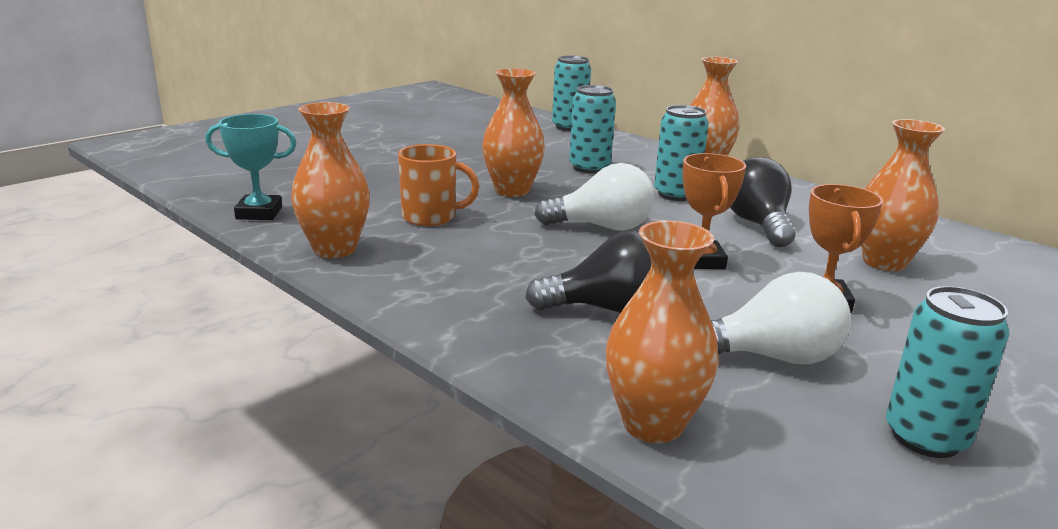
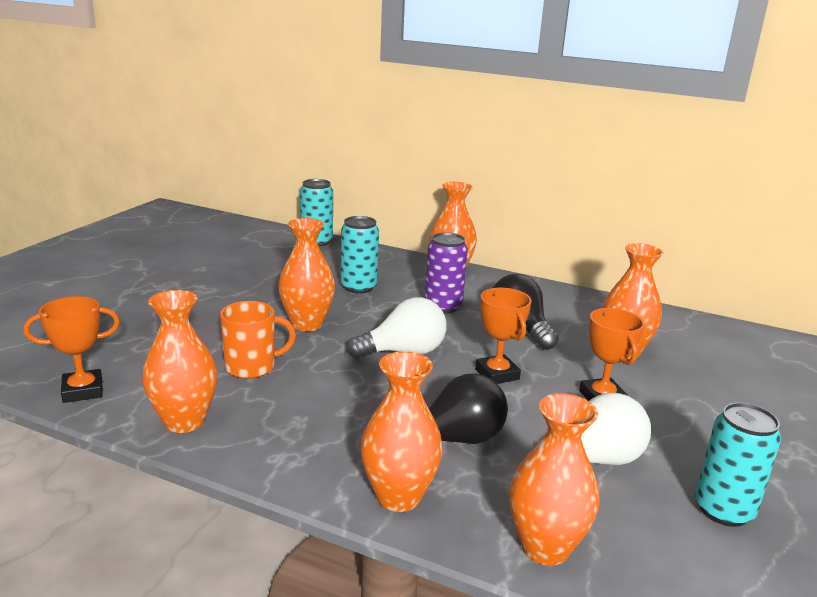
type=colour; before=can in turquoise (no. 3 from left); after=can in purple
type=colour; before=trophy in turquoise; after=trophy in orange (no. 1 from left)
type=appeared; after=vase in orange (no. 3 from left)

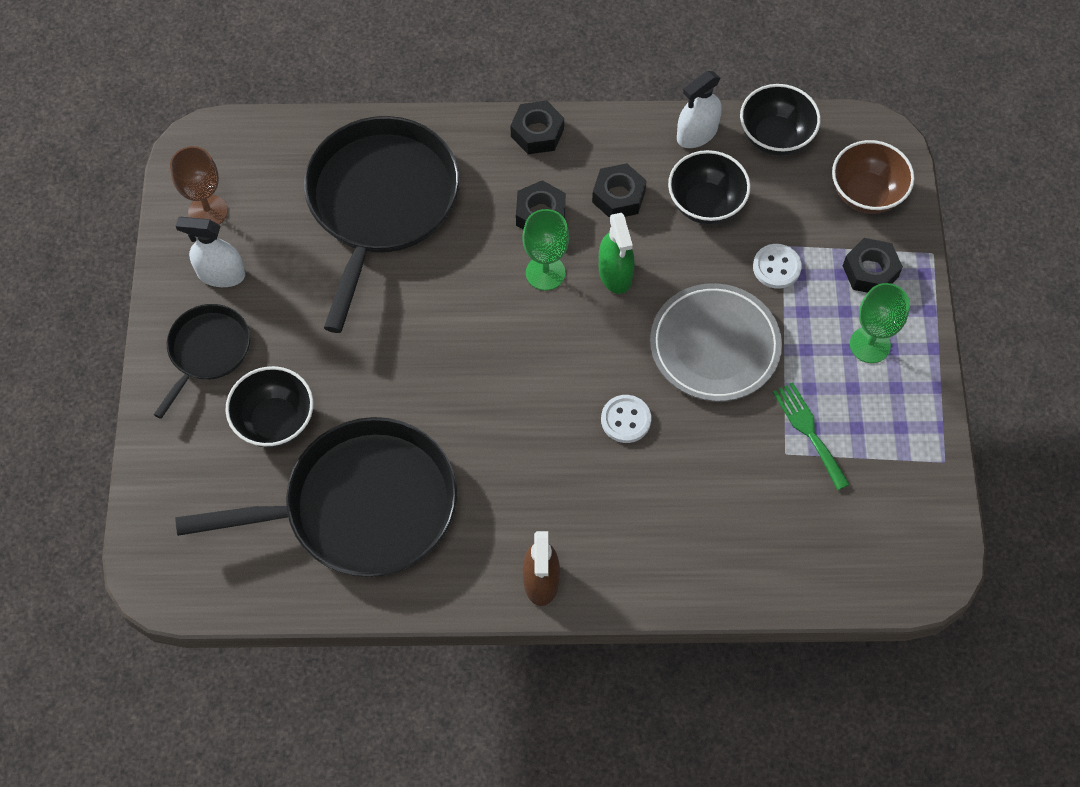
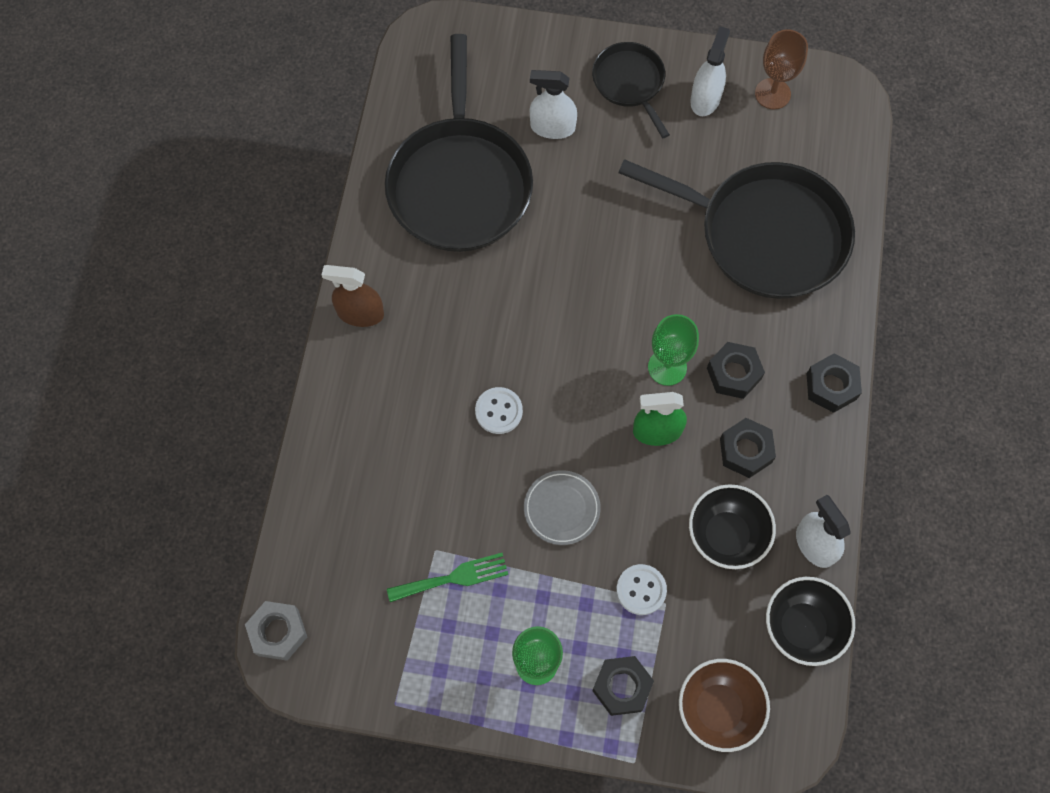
type=size; before=plate in grey; scale=0.59
type=spun; before=pan in black (no. 1 from left in the first image); turn=-150
type=exchanged; before=bowl in black (no. 1 from left); after=spray bottle in white (no. 1 from left)
type=appeared; after=nut in grey

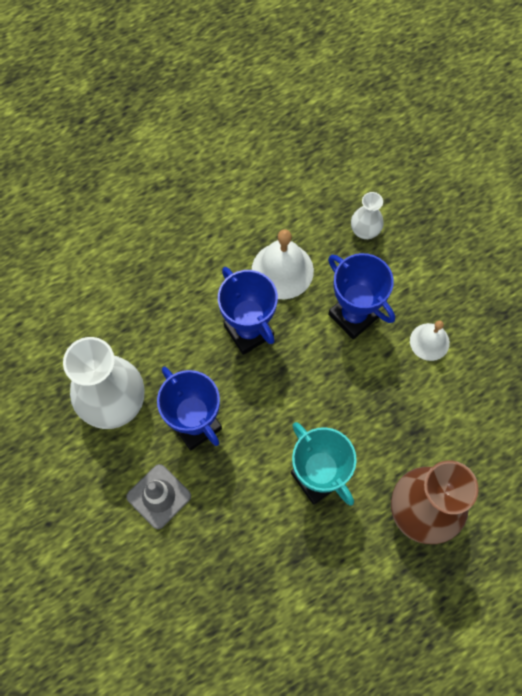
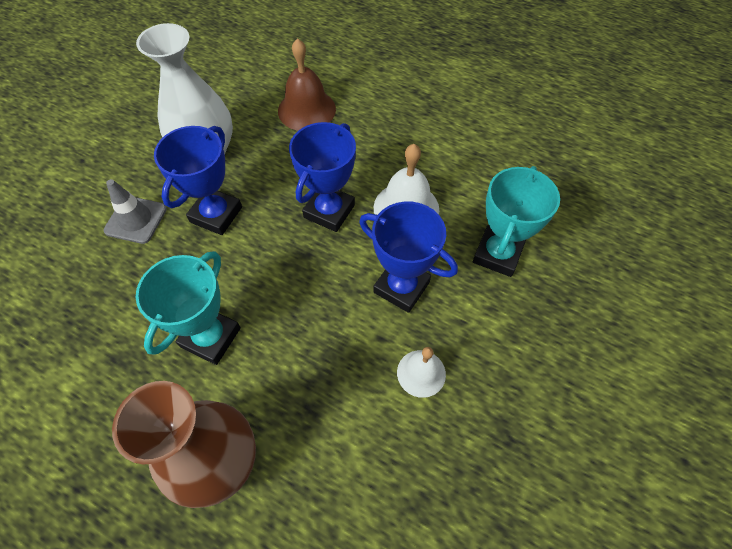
type=exchanged; before=vase in white (no. 2 from left); after=trophy in turquoise (no. 2 from left)
type=spun; before=trophy in blue (no. 3 from left); turn=-75
type=appeared; after=bell in brown

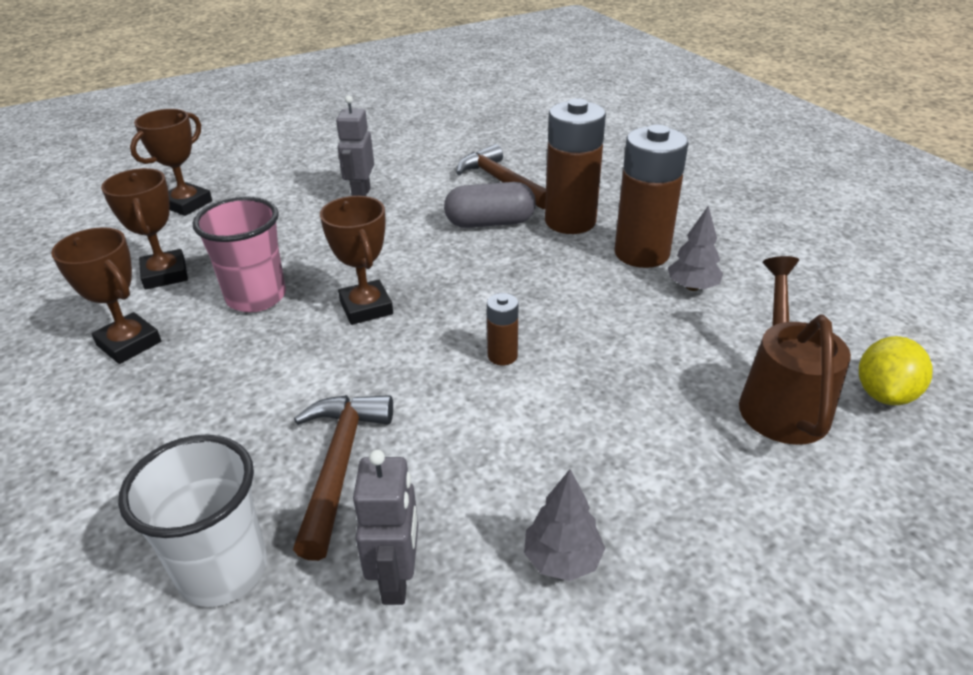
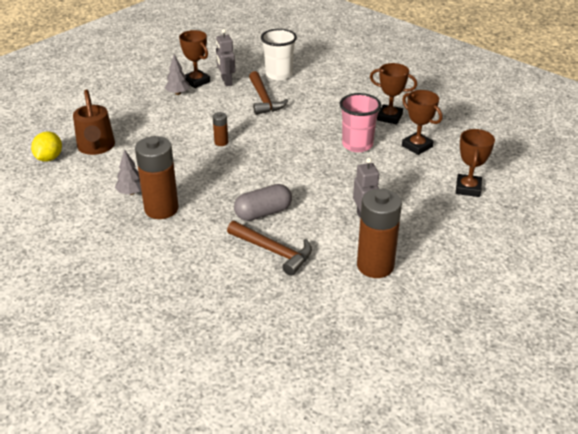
type=relocated; before=battery in brown (no. 2 from left in the first image); after=battery in brown (no. 3 from left)
type=relocated; before=trophy in brown (no. 4 from left in the first image); after=trophy in brown (no. 1 from left)

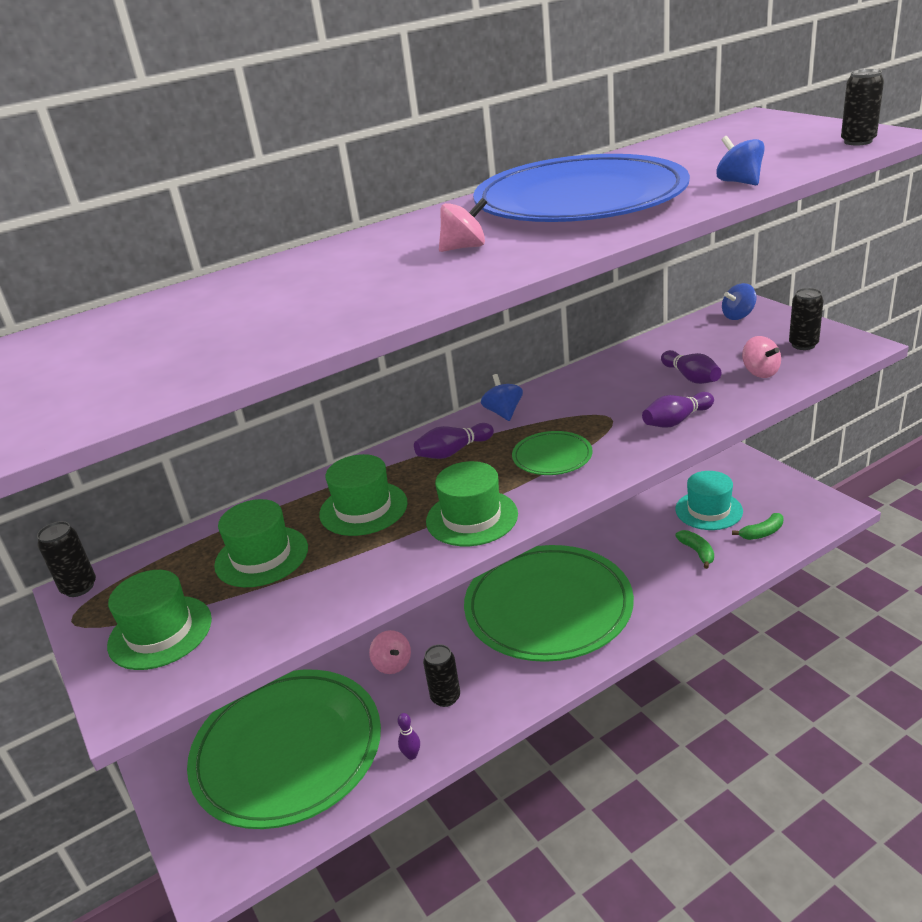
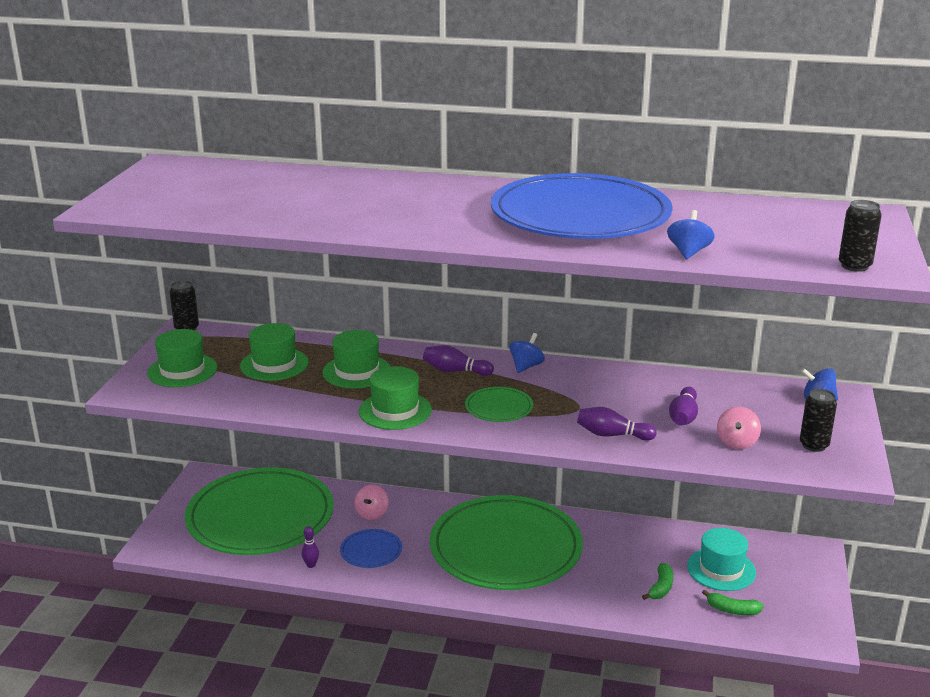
type=missing; before=spinning top in pink (no. 2 from left)
type=exchanged; before=can in black (no. 2 from left); after=plate in blue (no. 1 from left)

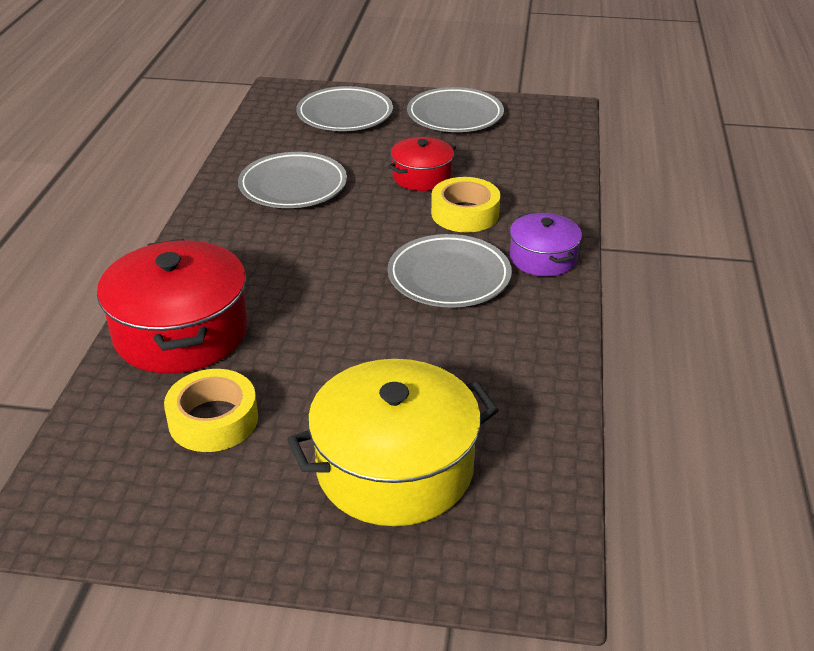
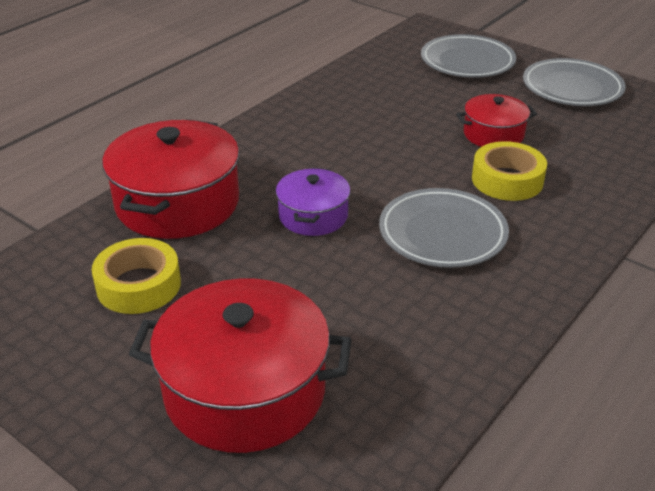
type=missing; before=plate in grey (no. 1 from left)
type=relocated; before=pot in purple
type=colour; before=pot in yellow; after=pot in red (no. 2 from left)

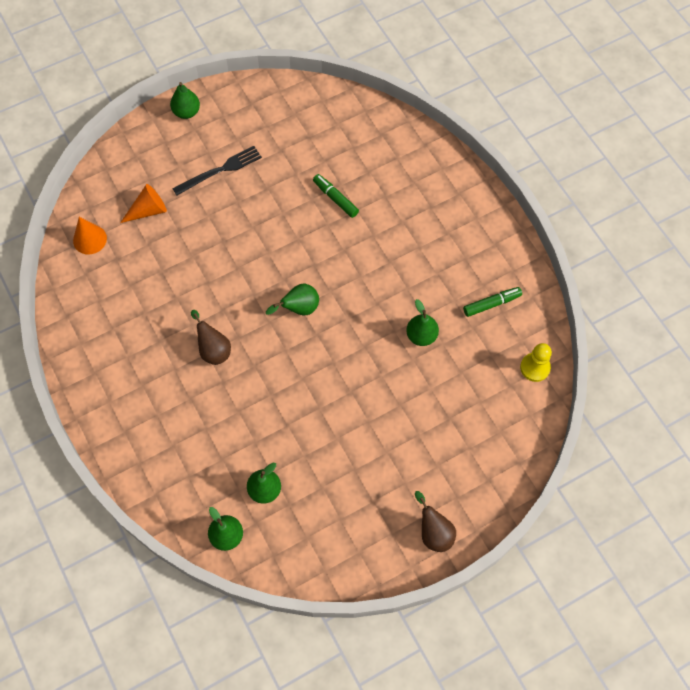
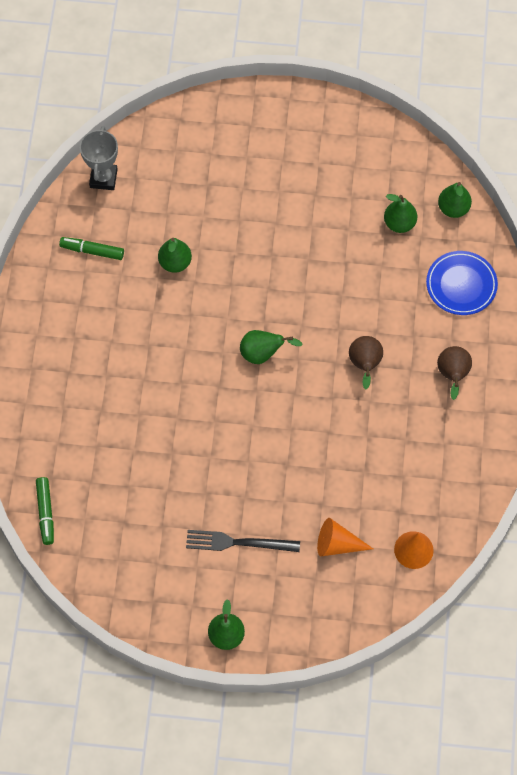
type=relocated; before=marker in green (no. 1 from left)
type=exchanged; before=pawn in yellow; after=trophy in grey
type=relocated; before=pear in brown (no. 2 from left)
type=appeared; after=plate in blue

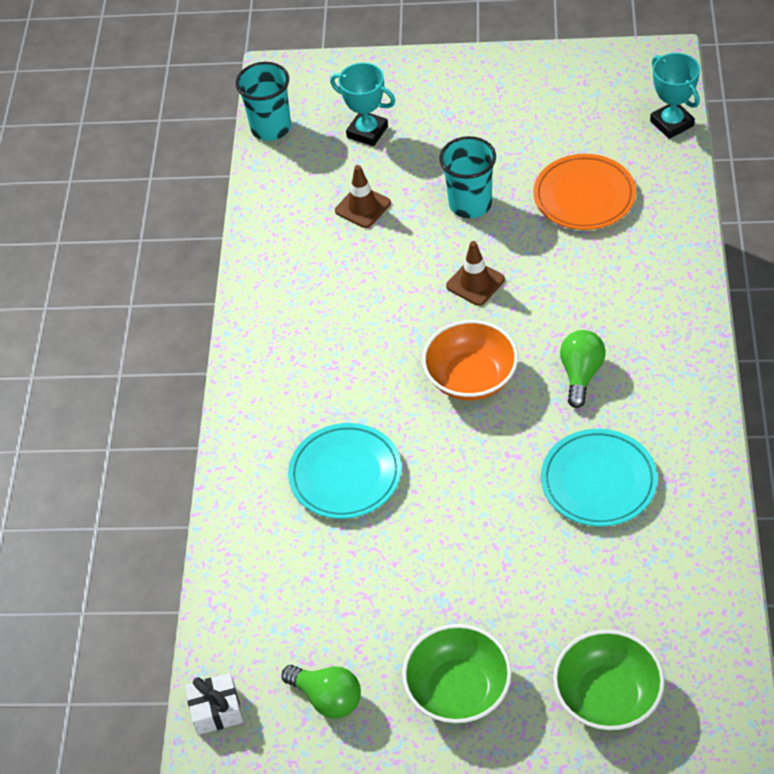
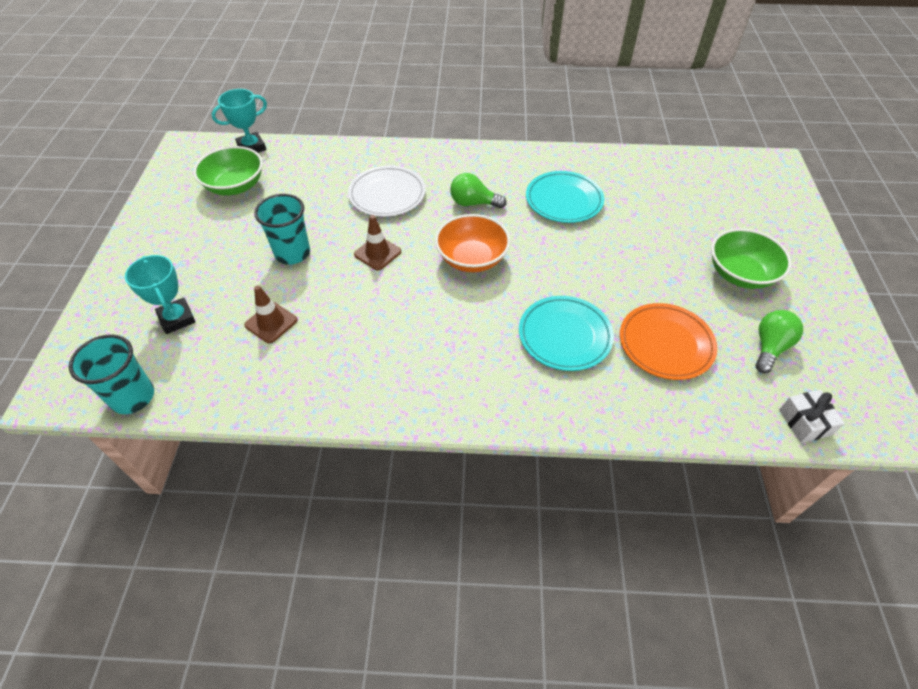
type=spun; before=trophy in turquoise (no. 1 from left); turn=-60
type=relocated; before=plate in orange
type=relocated; before=bowl in green (no. 2 from left in the first image); after=bowl in green (no. 1 from left)
type=appeared; after=plate in white

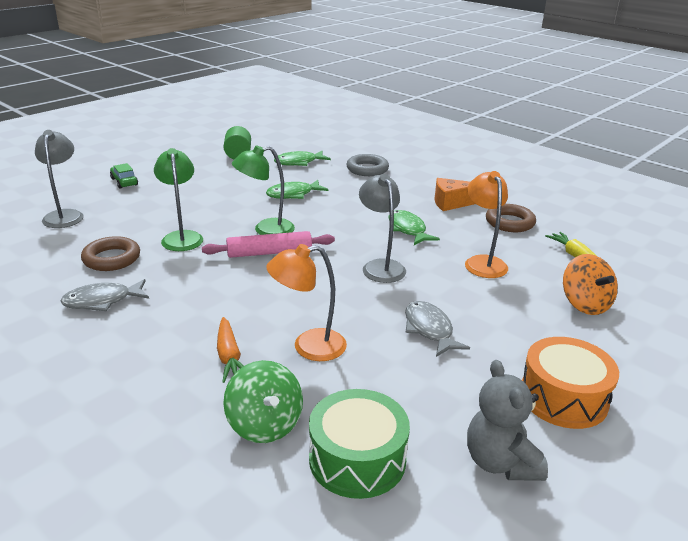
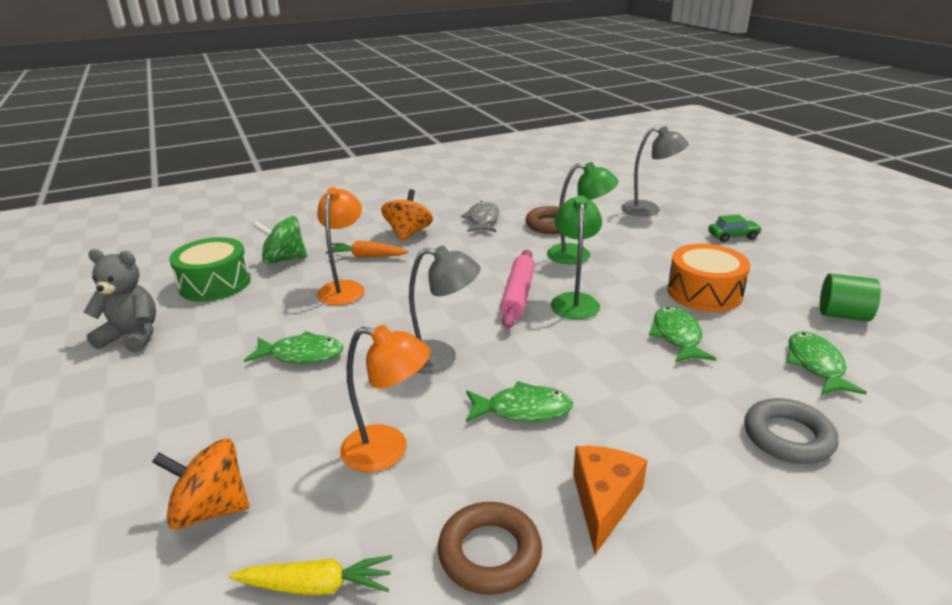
type=colour; before=fish in grey (no. 2 from left); after=fish in green (no. 1 from left)
type=relocated; before=drum in orange
type=appeared; after=spinning top in orange (no. 2 from left)

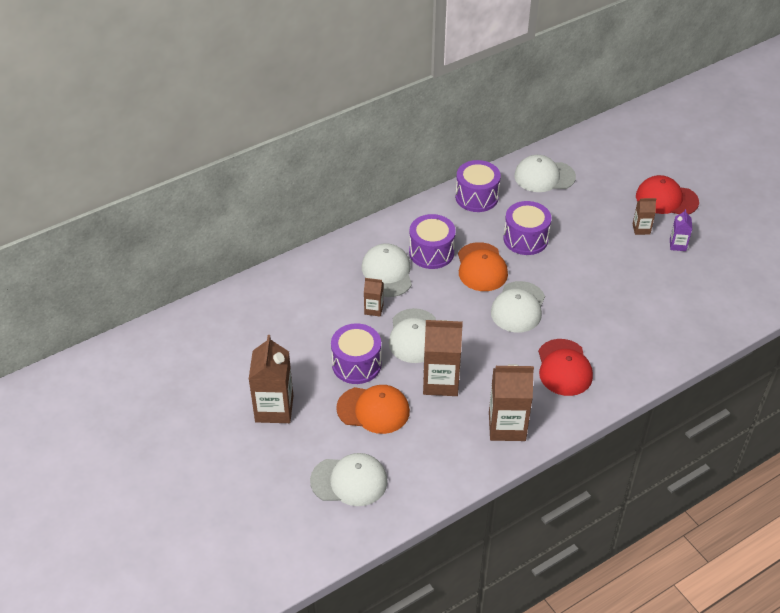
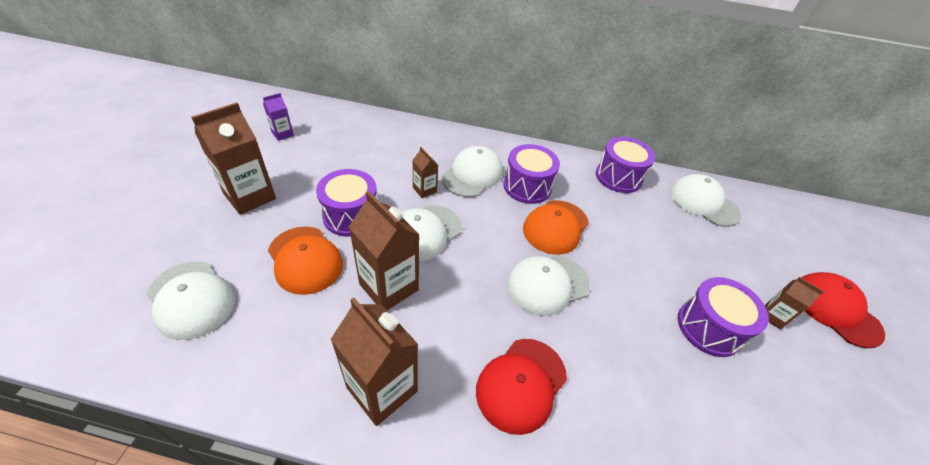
type=relocated; before=drum in purple (no. 4 from left)
type=relocated; before=carton in purple

